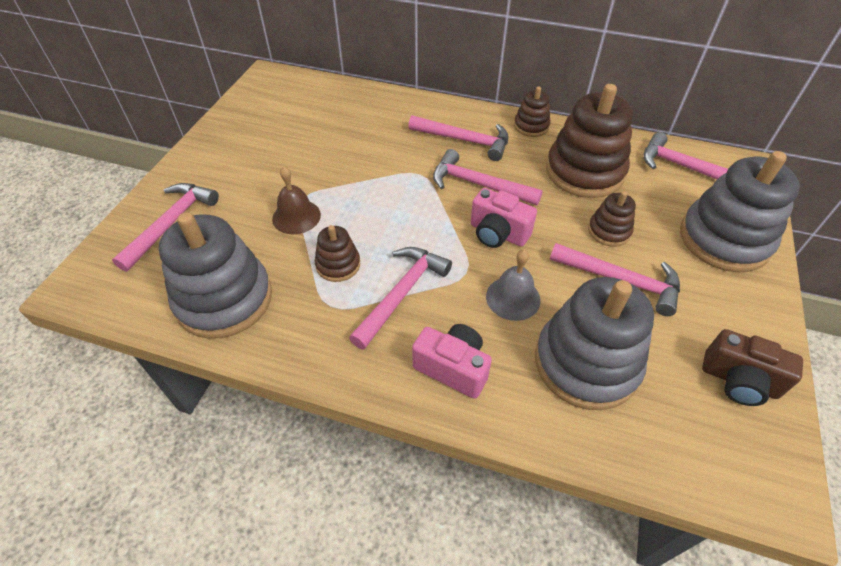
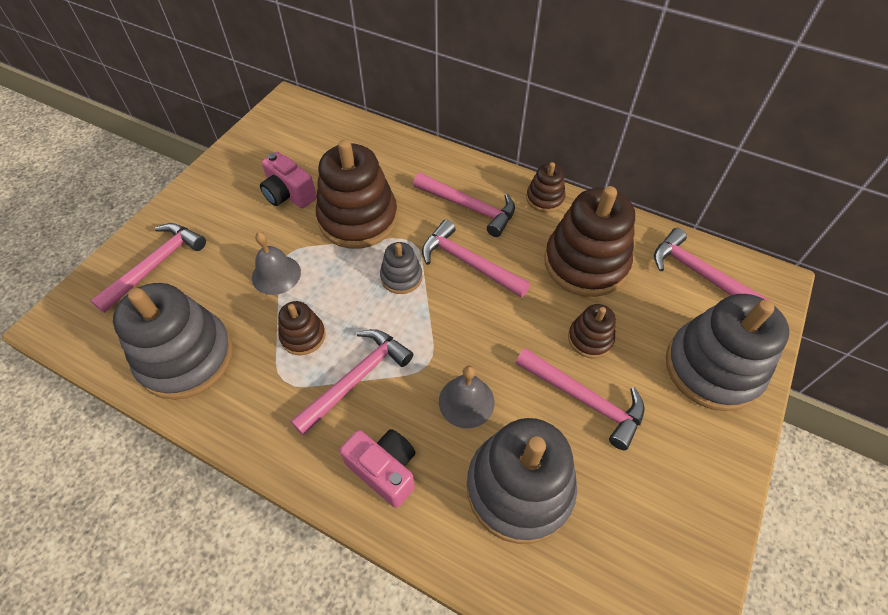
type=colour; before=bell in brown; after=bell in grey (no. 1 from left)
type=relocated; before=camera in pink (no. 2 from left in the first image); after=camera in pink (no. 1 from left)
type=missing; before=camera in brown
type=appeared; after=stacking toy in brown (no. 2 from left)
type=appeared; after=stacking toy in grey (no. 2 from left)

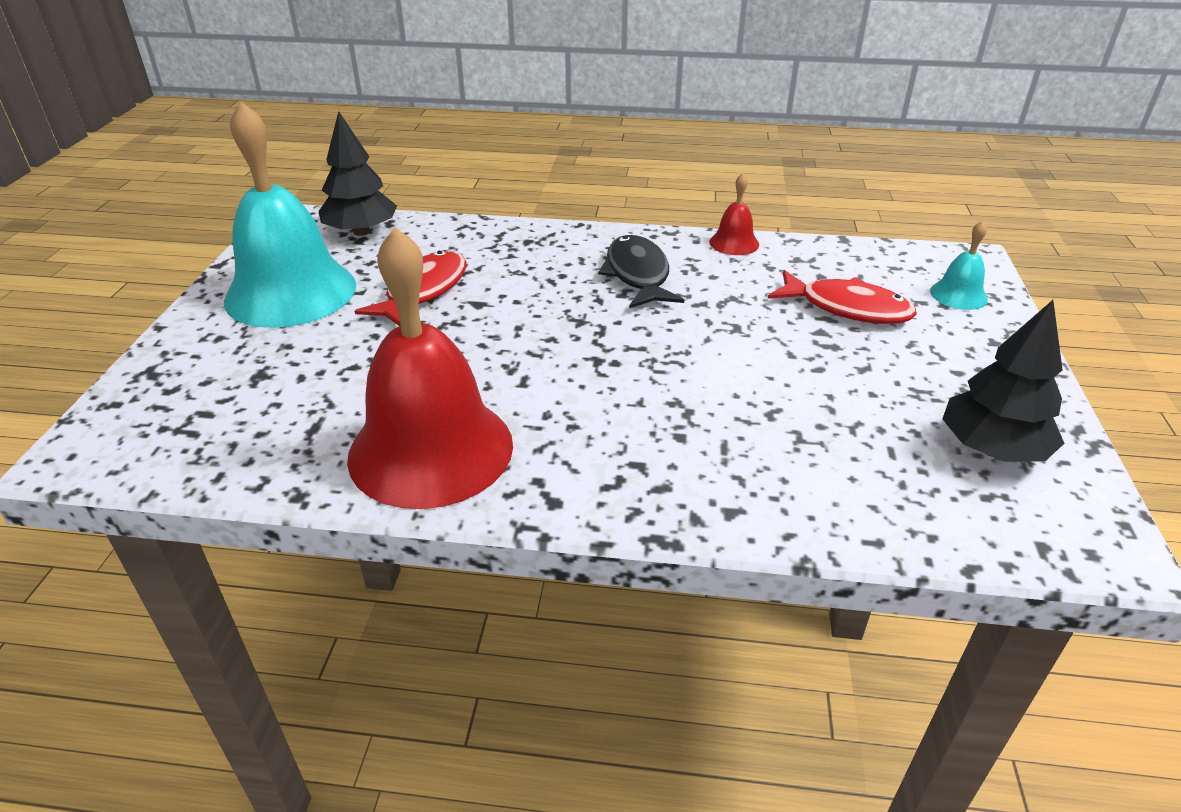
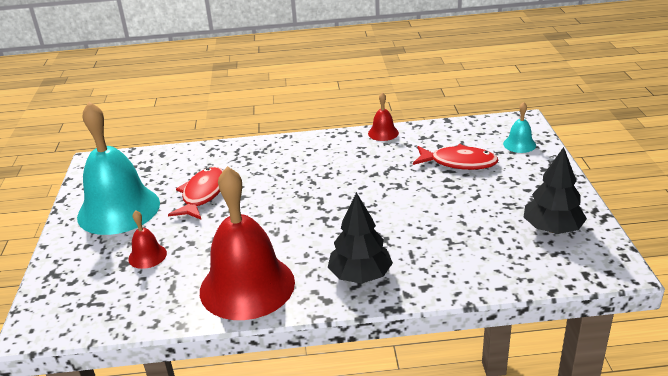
type=relocated; before=tree in black (no. 1 from left)
type=missing; before=fish in black
type=appeared; after=bell in red (no. 1 from left)

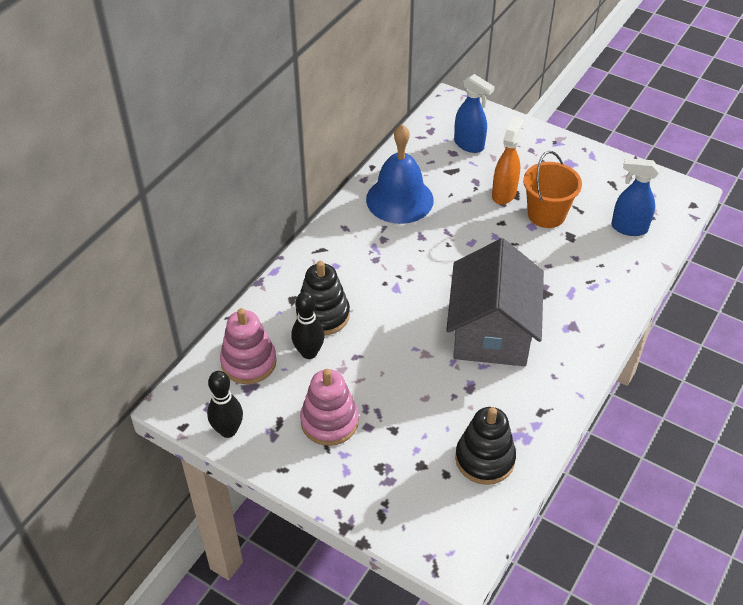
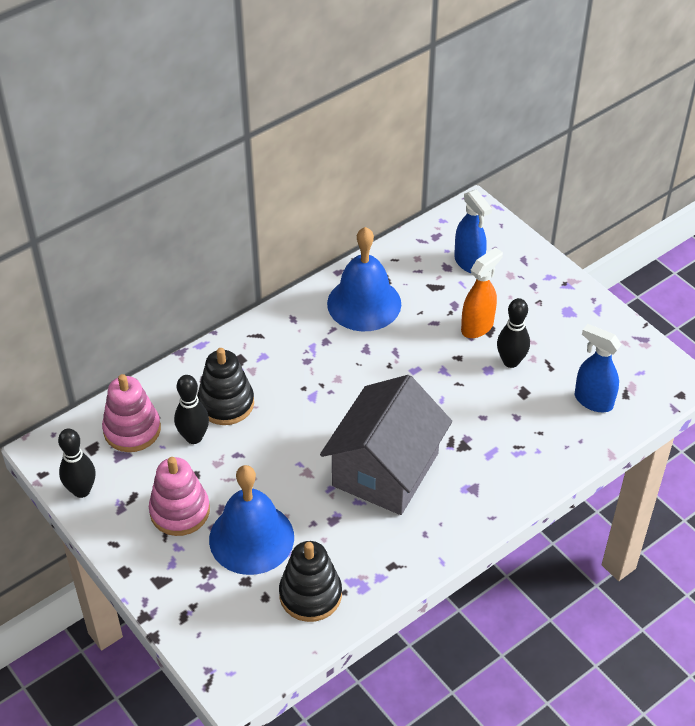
type=exchanged; before=bucket in orange; after=bowling pin in black (no. 3 from left)
type=appeared; after=bell in blue (no. 1 from left)

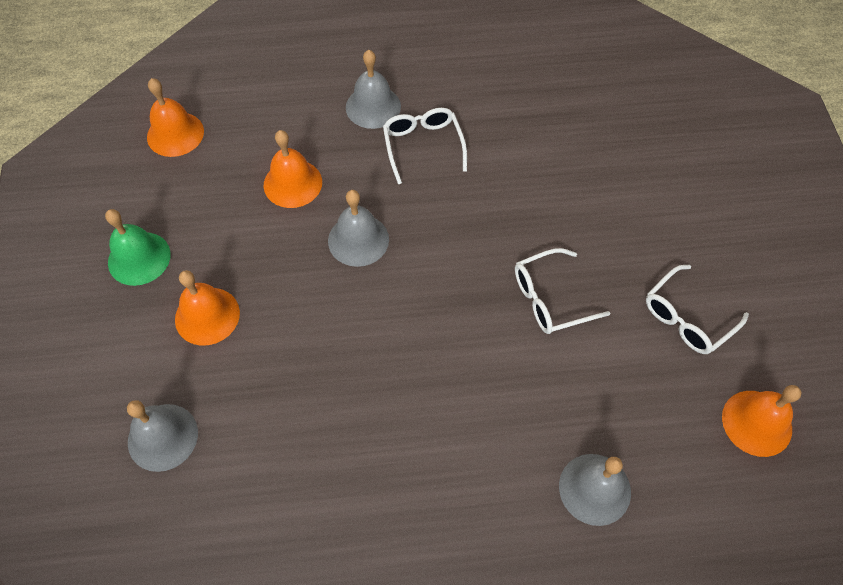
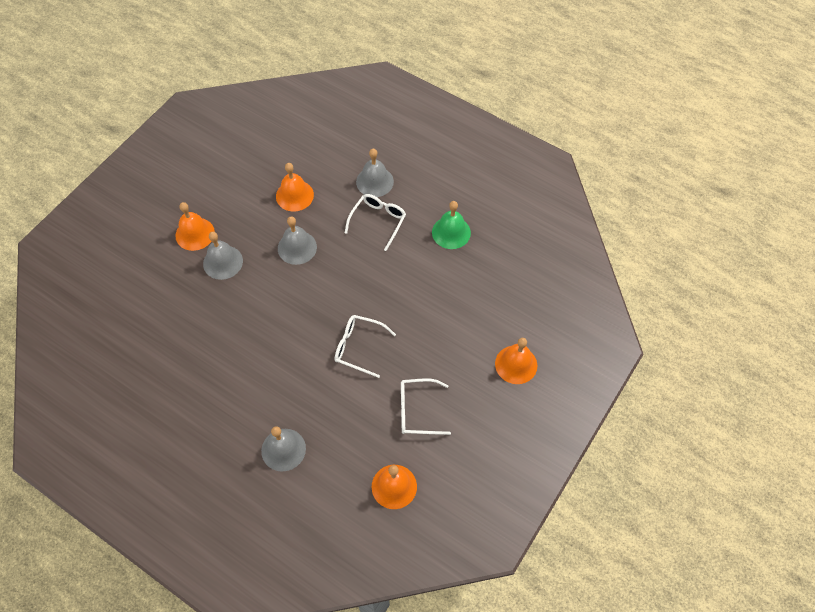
type=relocated; before=bell in orange (no. 1 from left in the first image); after=bell in orange (no. 4 from left)
type=relocated; before=bell in green
type=relocated; before=bell in grey (no. 1 from left)

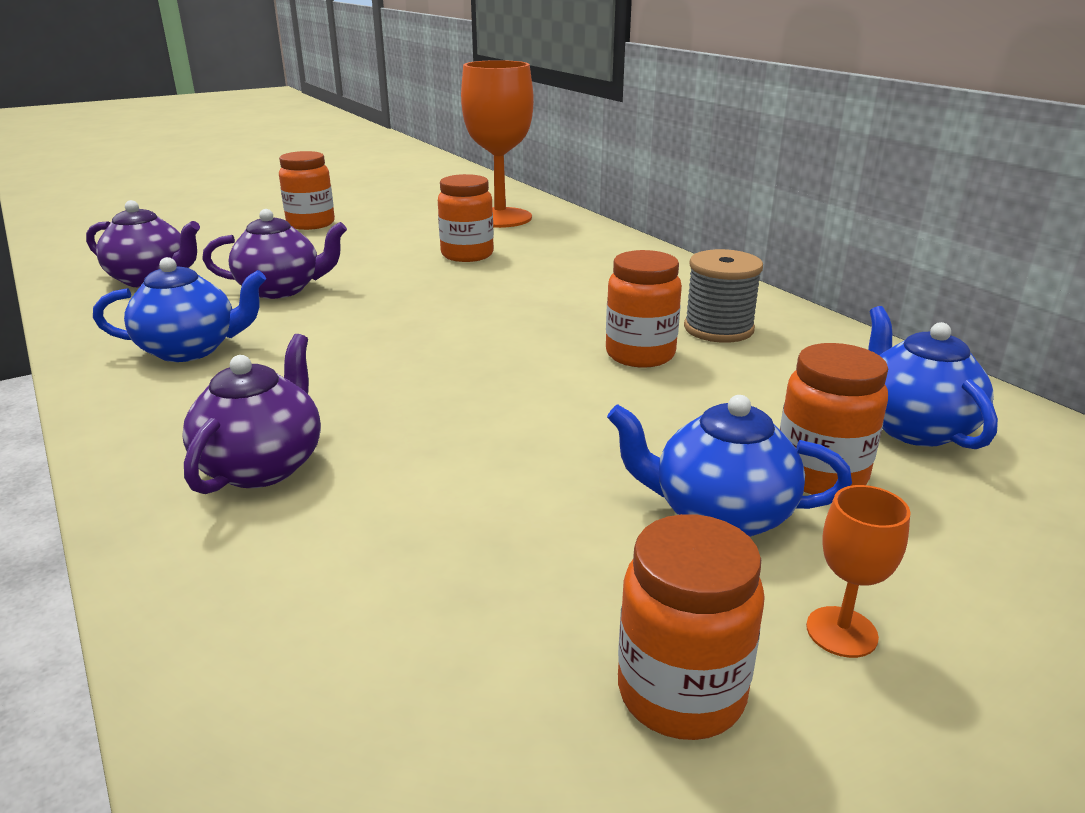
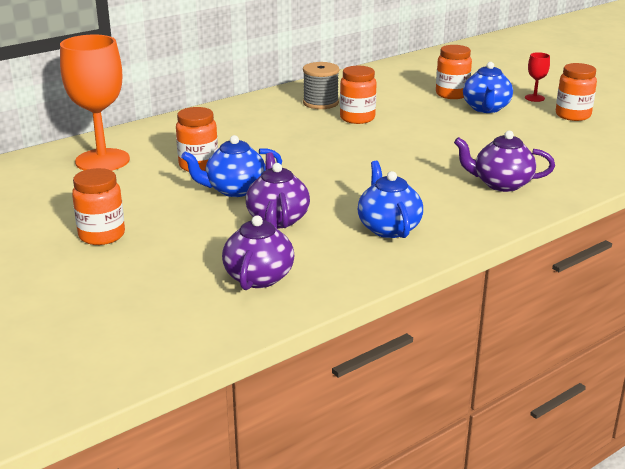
type=relocated; before=teapot in blue (no. 3 from left in the first image); after=teapot in blue (no. 1 from left)
type=colour; before=goblet in orange (no. 2 from left); after=goblet in red

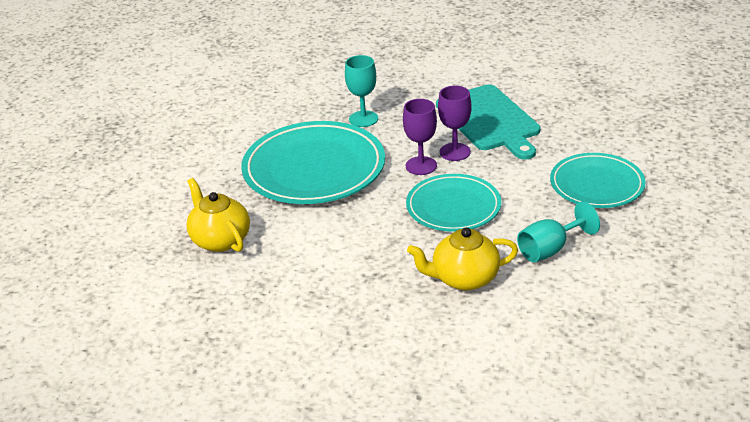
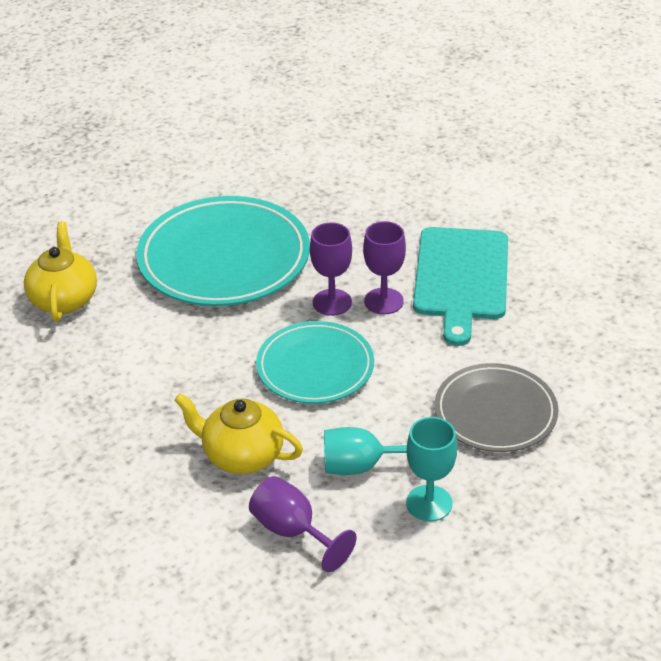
type=relocated; before=goblet in turquoise (no. 1 from left in the first image); after=goblet in turquoise (no. 2 from left)
type=colour; before=plate in turquoise (no. 3 from left); after=plate in grey
type=appeared; after=goblet in purple (no. 1 from left)

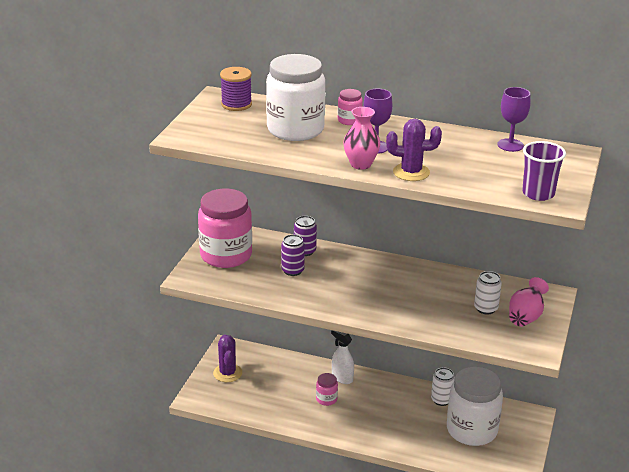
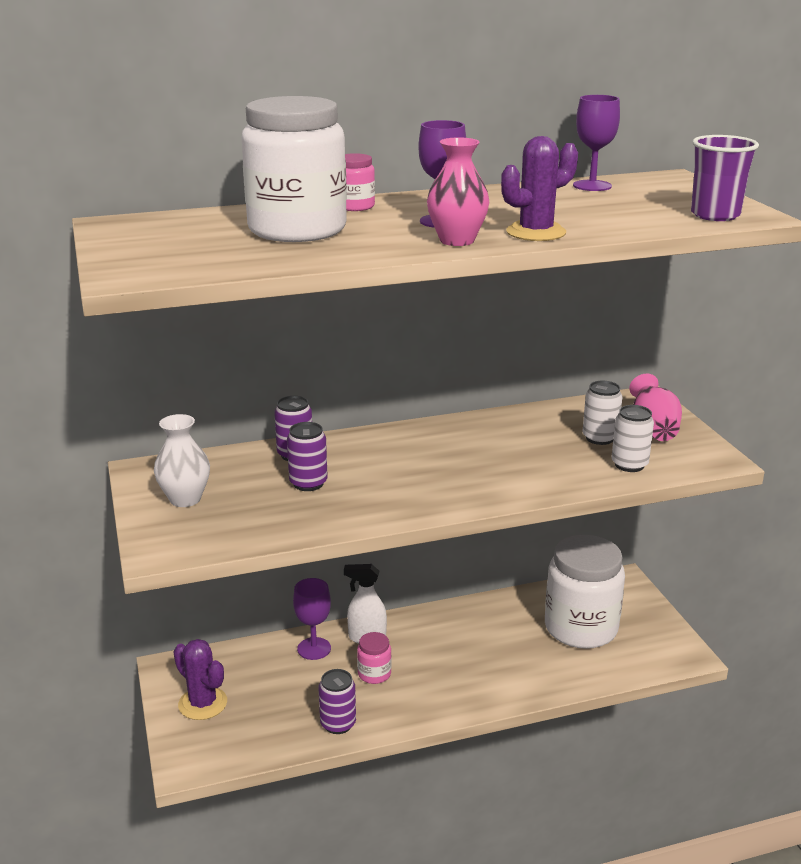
type=missing; before=spool in purple
type=exchanged; before=jar in pink (no. 1 from left); after=vase in white
type=relocated; before=can in white (no. 1 from left in the first image); after=can in white (no. 2 from left)
type=appeared; after=goblet in purple (no. 1 from left)
type=appeared; after=can in purple (no. 3 from left)

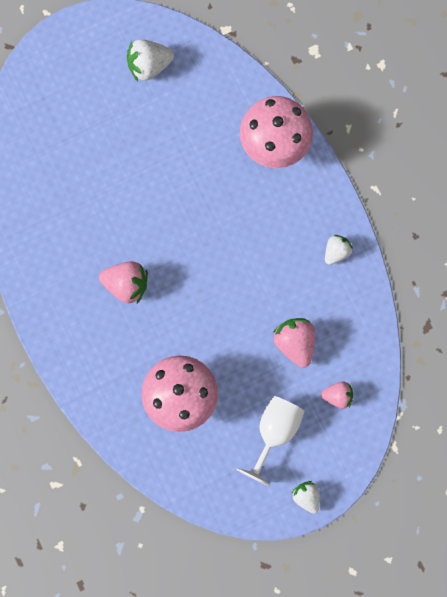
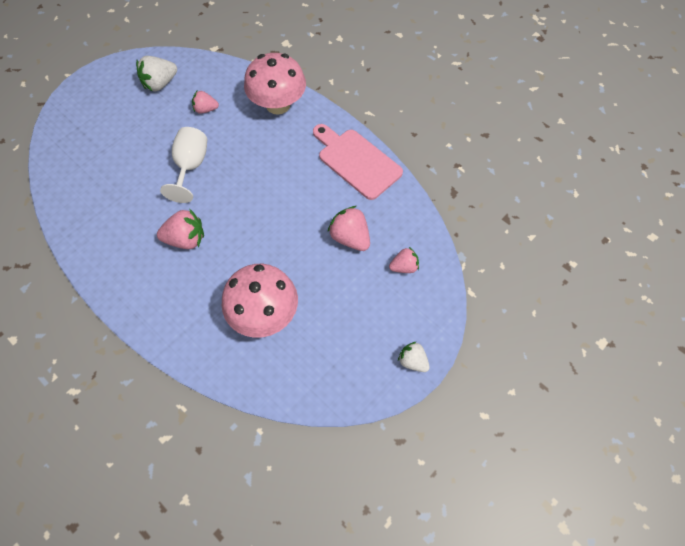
type=exchanged; before=strawberry in white (no. 3 from left); after=cutting board in pink
type=relocated; before=goblet in white
type=appeared; after=strawberry in pink (no. 2 from left)

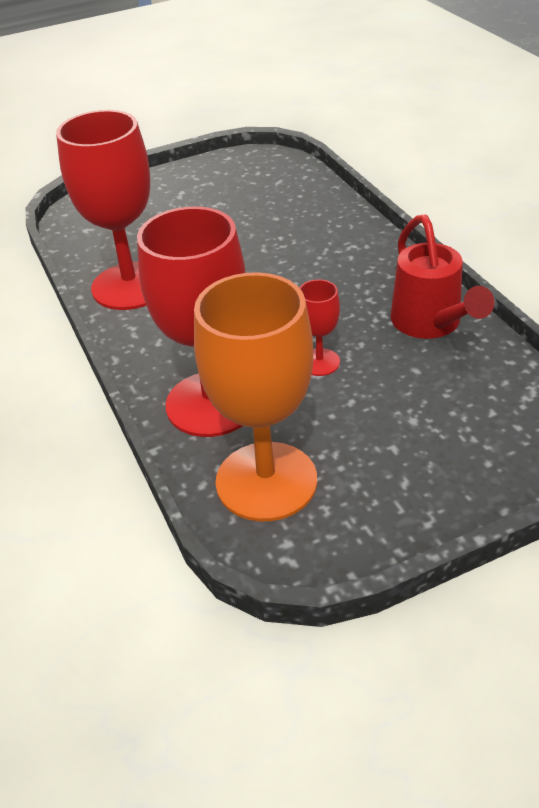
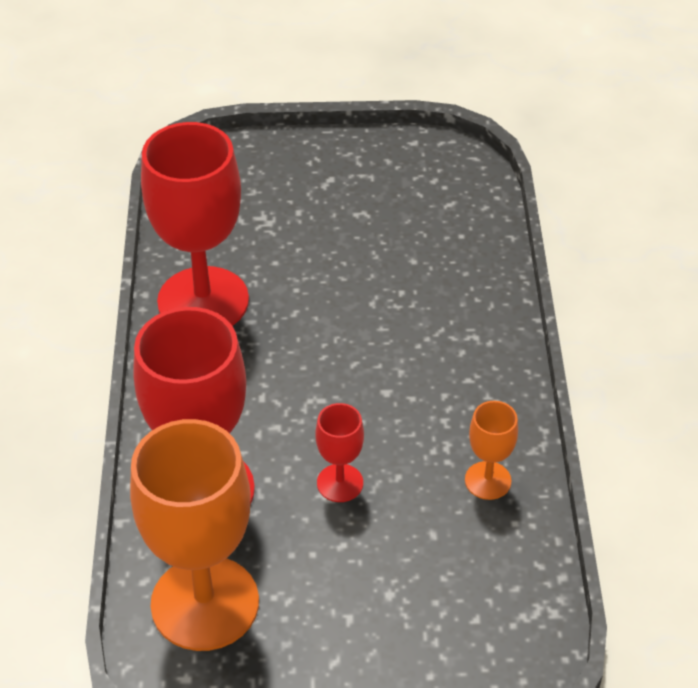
type=exchanged; before=watering can in red; after=goblet in orange (no. 2 from left)

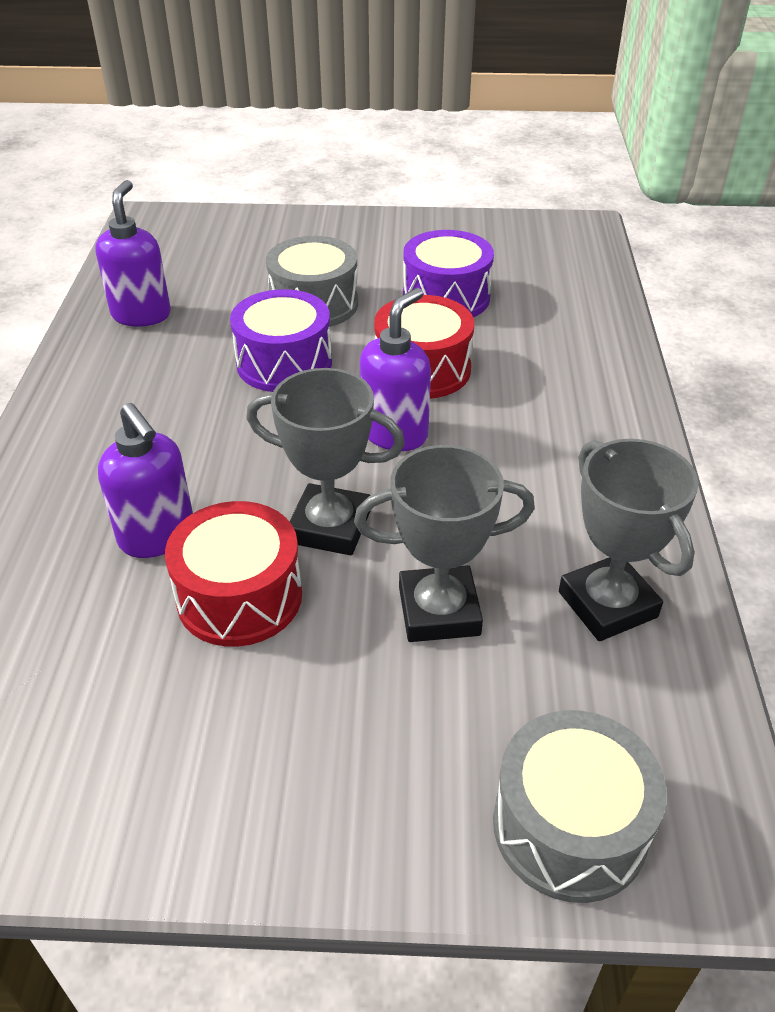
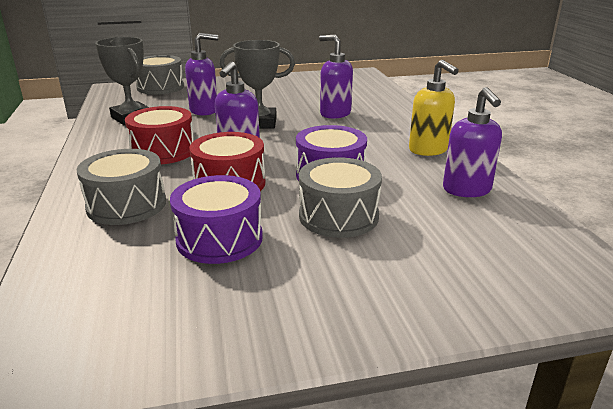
type=exchanged; before=trophy in grey (no. 2 from left); after=soap dispenser in purple (no. 1 from left)
type=relocated; before=drum in red (no. 1 from left)
type=appeared; after=soap dispenser in yellow
type=appeared; after=drum in grey (no. 1 from left)

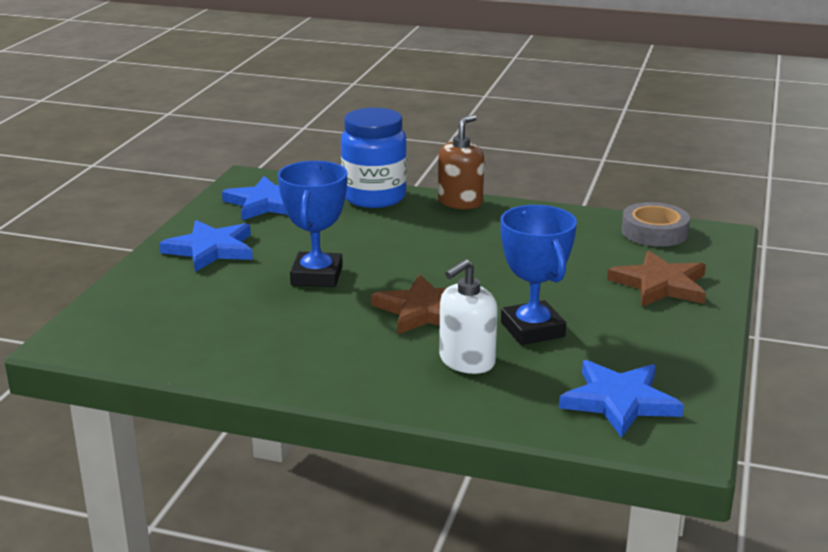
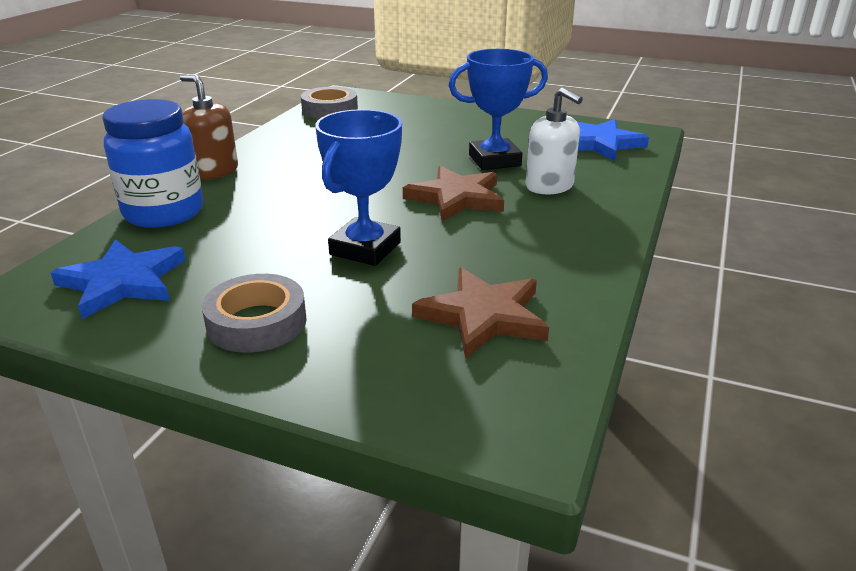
type=spun; before=trophy in blue (no. 1 from left); turn=-75
type=exchanged; before=star in blue (no. 1 from left); after=tape in grey (no. 1 from left)
type=relocated; before=star in brown (no. 2 from left)

